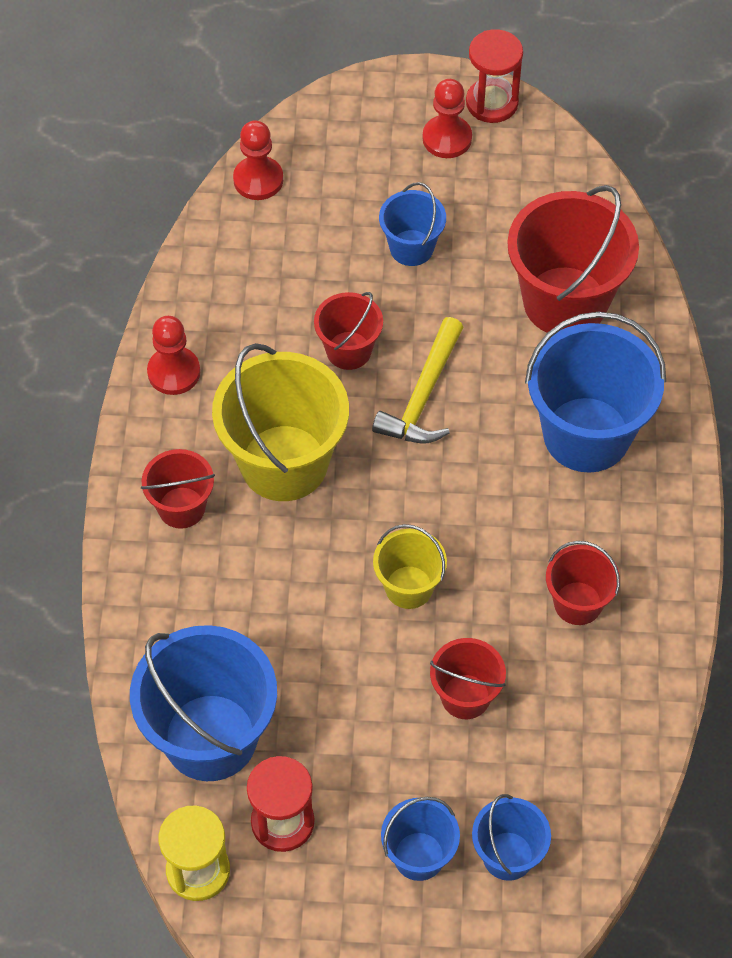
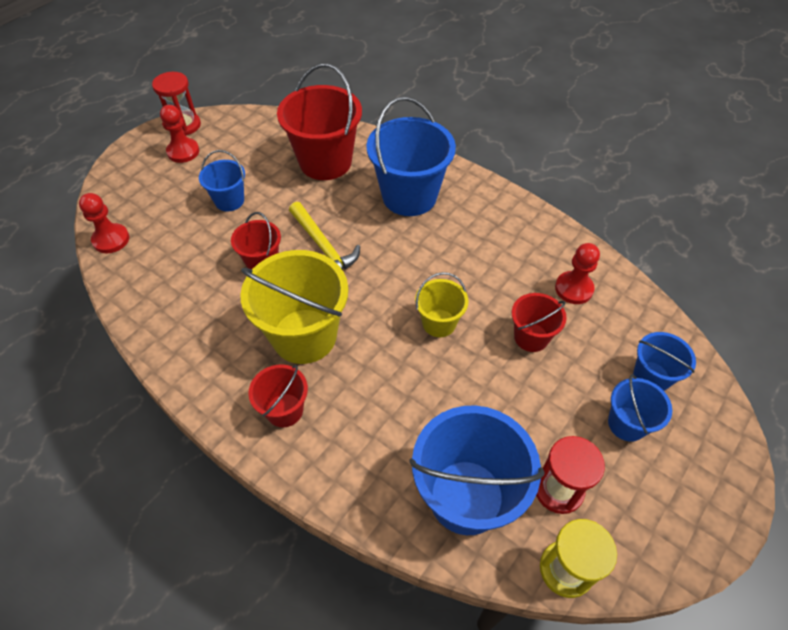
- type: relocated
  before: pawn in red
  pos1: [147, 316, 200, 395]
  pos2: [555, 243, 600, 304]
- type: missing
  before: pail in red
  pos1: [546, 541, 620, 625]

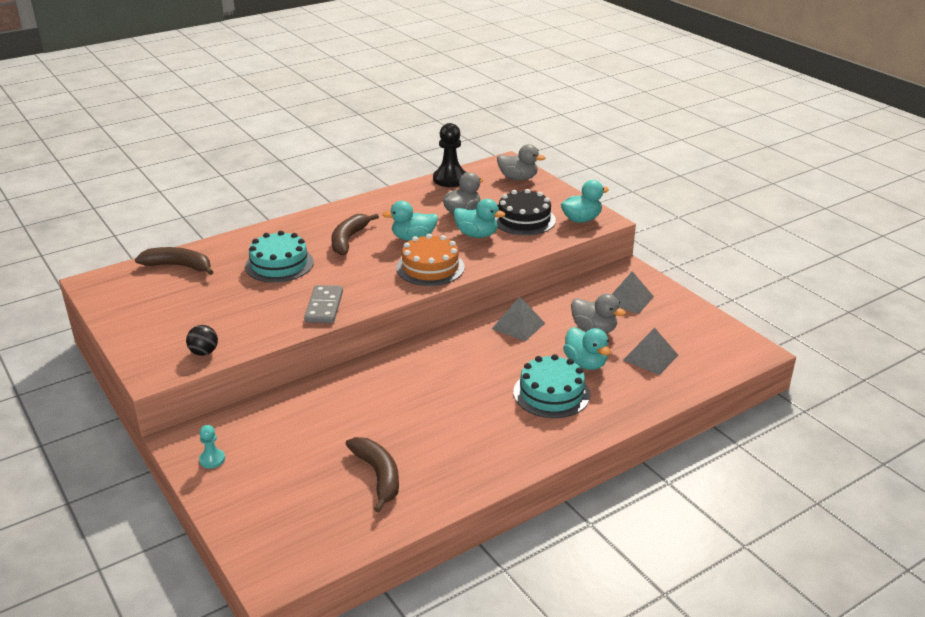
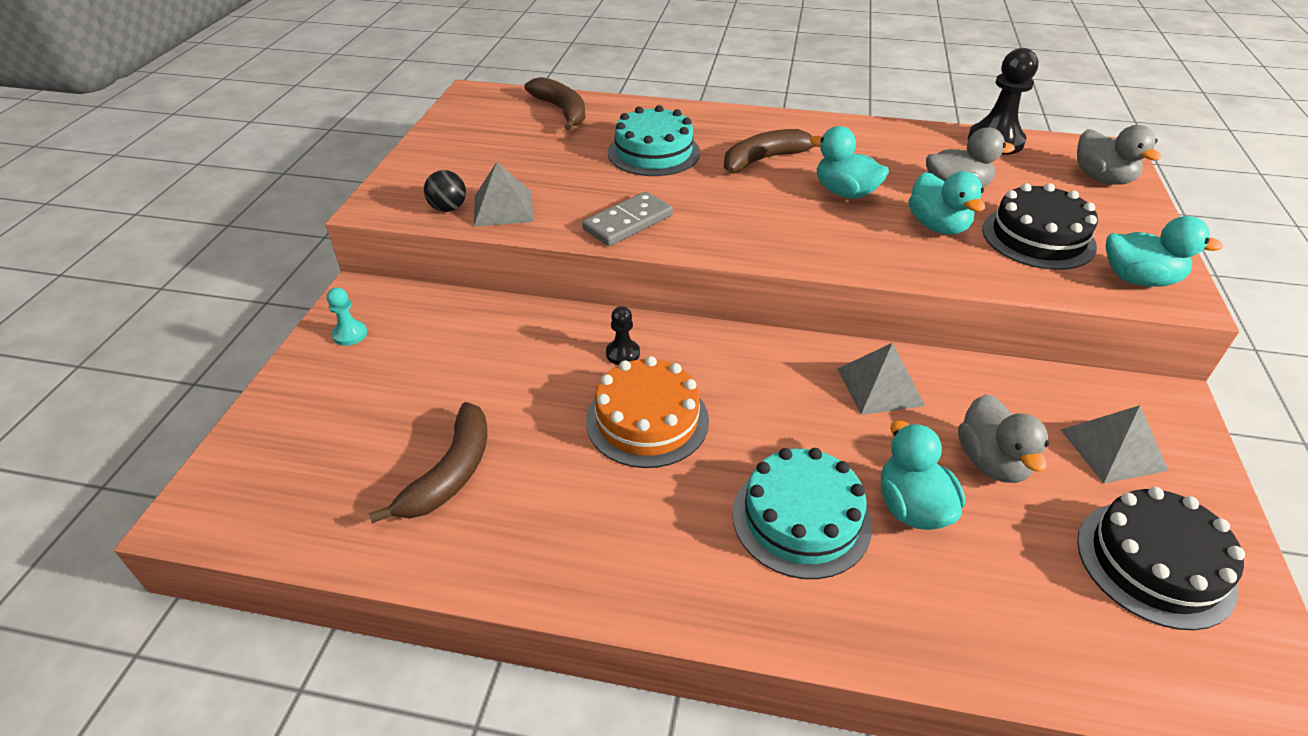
- type: relocated
  before: gateau in orange-coloured
  pos1: [396, 234, 465, 286]
  pos2: [586, 356, 709, 468]
- type: spun
  before: duck in teal
  pos1: [563, 327, 611, 370]
  pos2: [881, 421, 965, 530]
  turn: 150
- type: relocated
  before: pyramid shape in grey
  pos1: [623, 328, 678, 375]
  pos2: [474, 162, 534, 227]
- type: appeared
  after: pawn in jet-black
  pos2: [606, 306, 640, 365]
- type: appeared
  after: gateau in jet-black
  pos2: [1077, 487, 1245, 630]

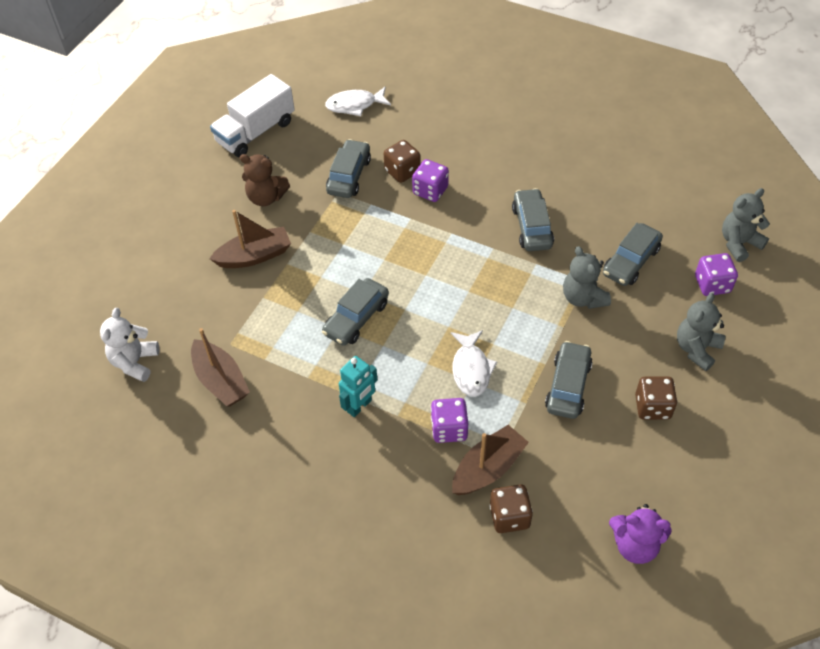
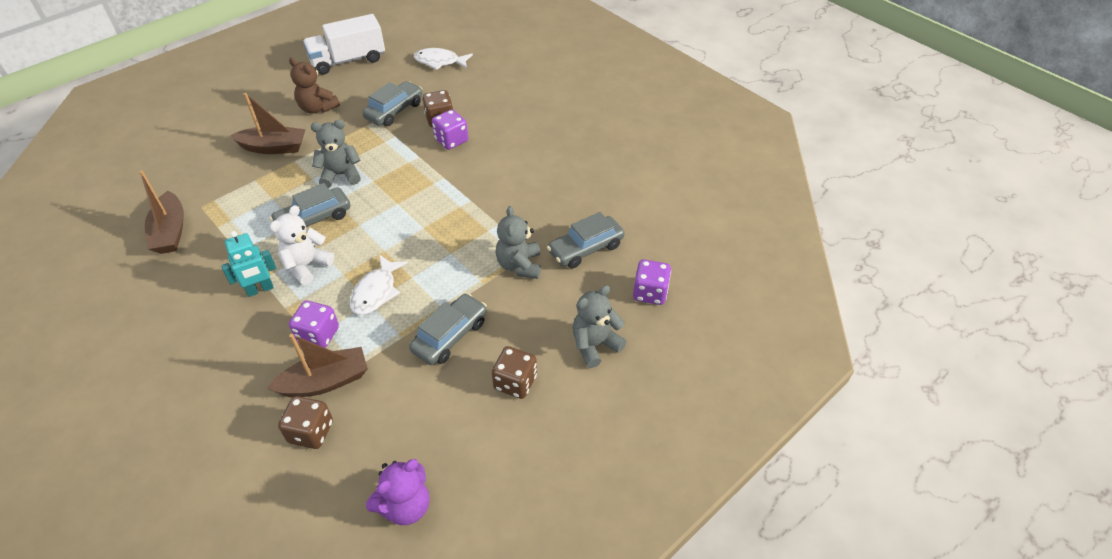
- type: missing
  before: automobile in grey
  pos1: [512, 188, 554, 251]
- type: relocated
  before: teddy bear in grey
  pos1: [722, 188, 770, 262]
  pos2: [311, 120, 361, 188]
- type: relocated
  before: teddy bear in pure white
  pos1: [100, 308, 159, 382]
  pos2: [270, 205, 334, 285]
- type: spun
  before: teddy bear in violet
  pos1: [609, 504, 672, 564]
  pos2: [366, 459, 430, 525]
  turn: -75

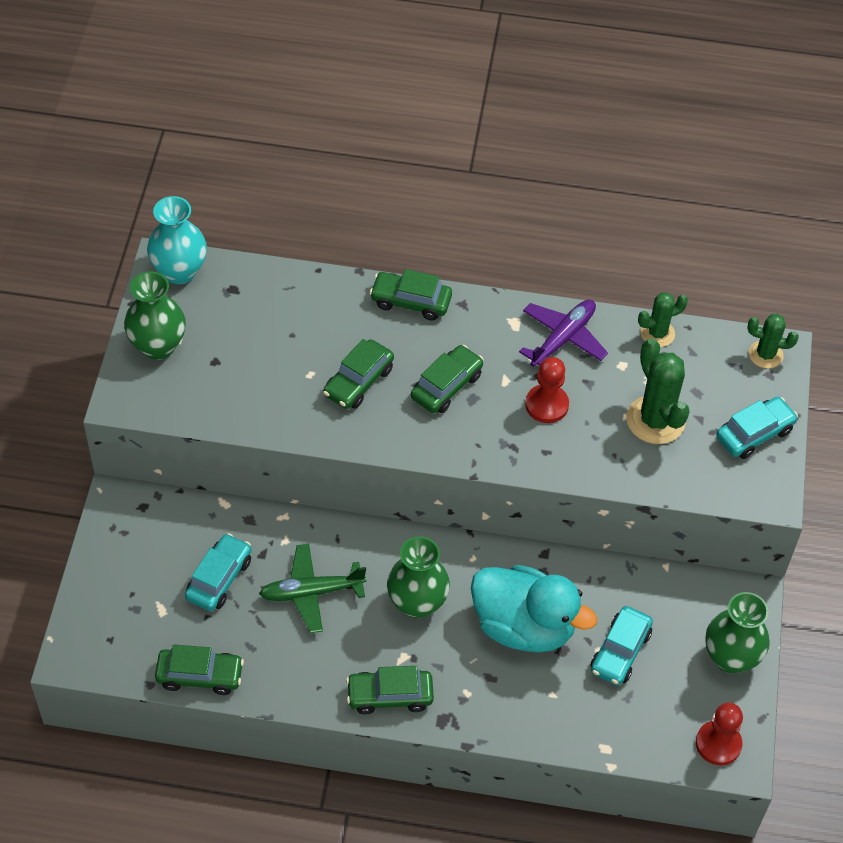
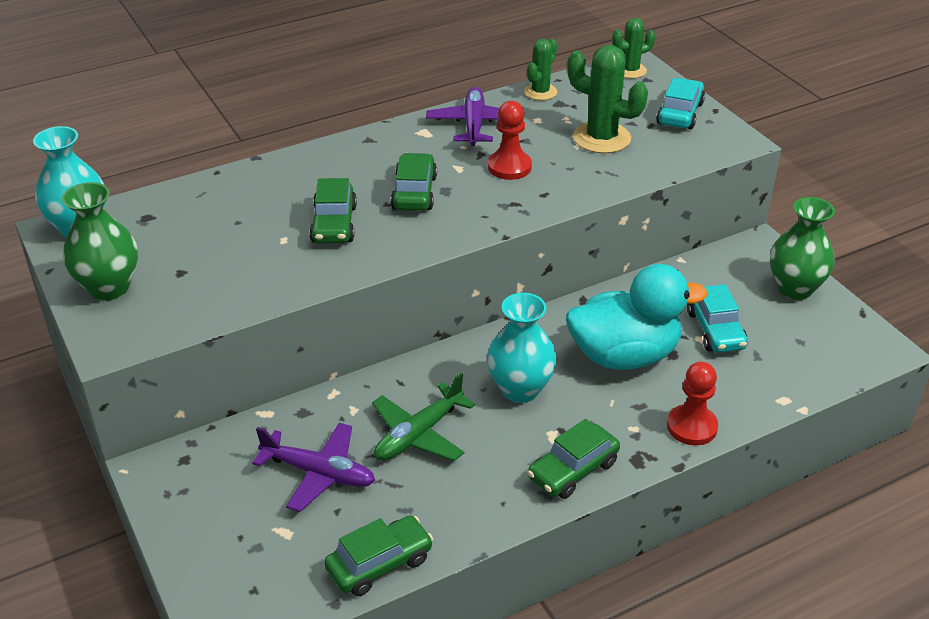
- type: missing
  before: automobile in emerald
  pos1: [370, 269, 452, 321]
- type: exchanged
  before: automobile in teal
  after: plane in violet
  pos1: [185, 533, 251, 611]
  pos2: [252, 423, 375, 512]
- type: colour
  before: flower vase in emerald
  after: flower vase in teal
  pos1: [387, 536, 450, 619]
  pos2: [487, 293, 557, 403]
- type: relocated
  before: pawn in red
  pos1: [696, 703, 743, 765]
  pos2: [667, 362, 718, 446]

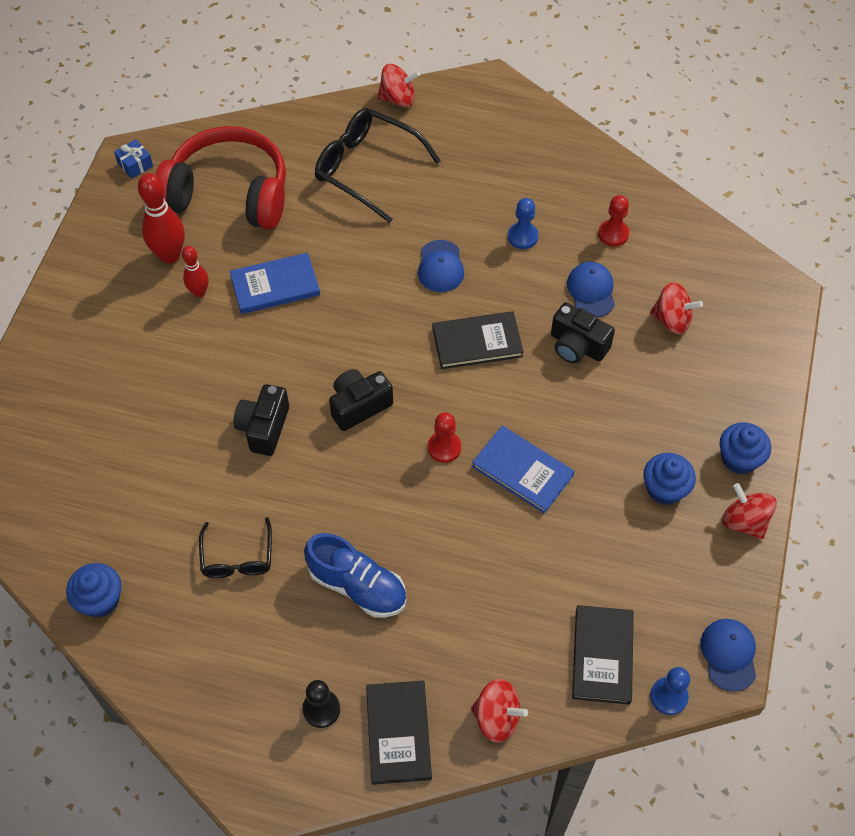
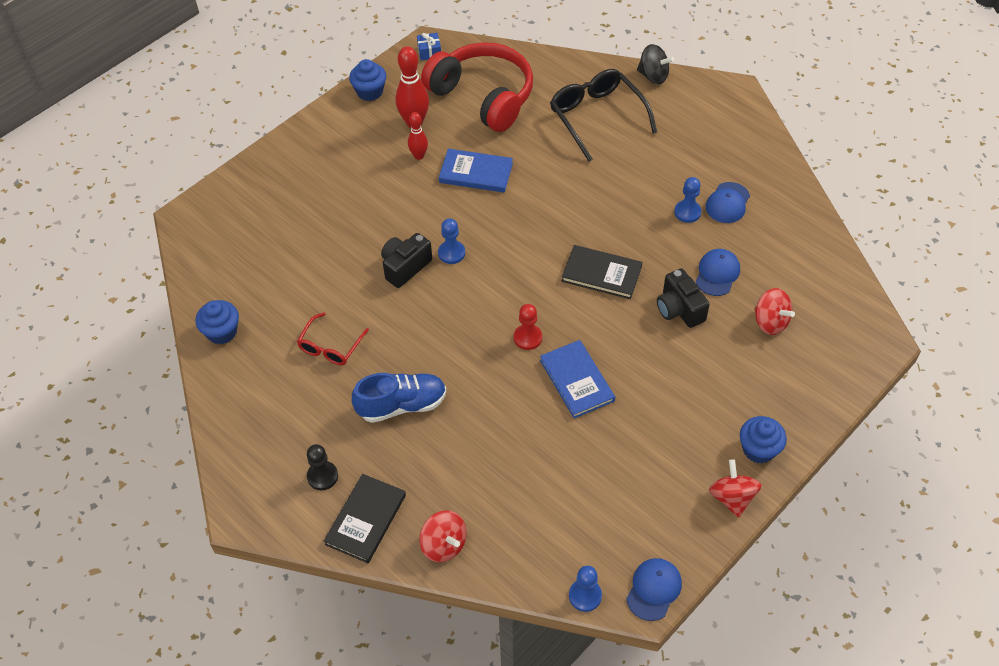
- type: colour
  before: whirligig in red
  after: whirligig in jet-black
  pos1: [377, 64, 420, 107]
  pos2: [637, 44, 674, 84]
- type: missing
  before: pawn in red
  pos1: [598, 195, 629, 246]
- type: relocated
  before: baseball cap in cobalt
  pos1: [418, 240, 464, 292]
  pos2: [706, 182, 750, 223]
- type: missing
  before: photo camera in jet-black
  pos1: [329, 369, 393, 431]
- type: relocated
  before: fairy cake in cobalt
  pos1: [643, 453, 696, 505]
  pos2: [349, 59, 386, 101]
- type: colour
  before: glasses in jet-black
  after: glasses in red
  pos1: [199, 517, 272, 578]
  pos2: [297, 313, 369, 365]
- type: spun
  before: lace-up shoe in cobalt
  pos1: [304, 533, 407, 618]
  pos2: [352, 373, 446, 423]
  turn: -75
- type: missing
  before: hardcover in jet-black
  pos1: [572, 605, 634, 705]
- type: appeared
  after: pawn in cobalt
  pos2: [438, 219, 465, 264]

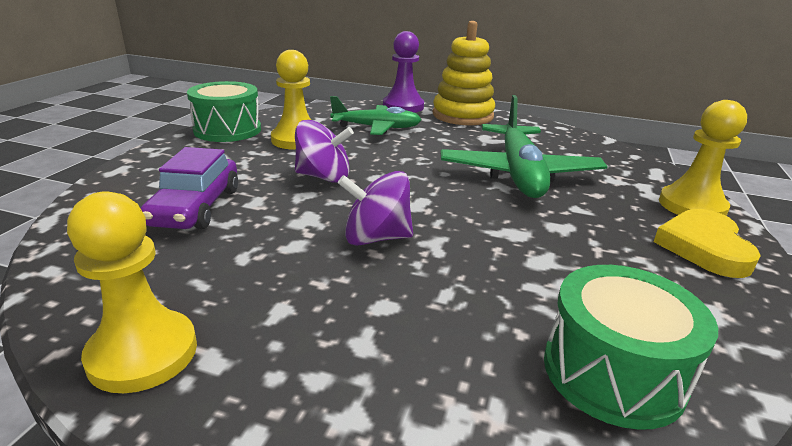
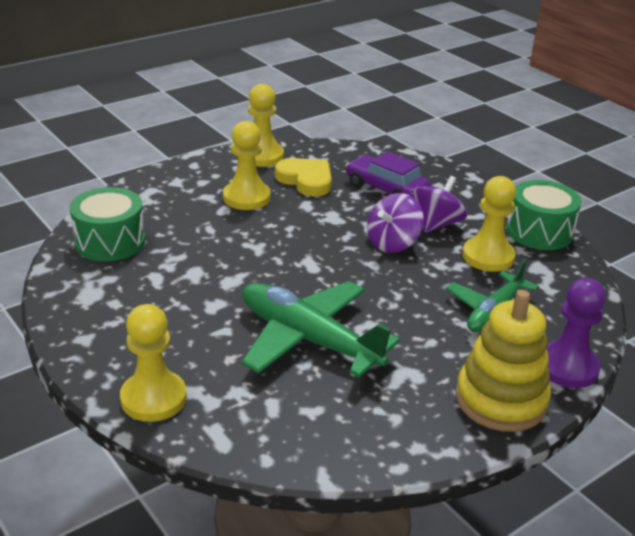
- type: relocated
  before: whirligig in violet
  pos1: [338, 171, 413, 246]
  pos2: [413, 176, 467, 233]
- type: relocated
  before: heart shape in golden
  pos1: [654, 209, 761, 278]
  pos2: [275, 158, 332, 197]
- type: appeared
  after: pawn in golden
  pos2: [223, 121, 271, 210]

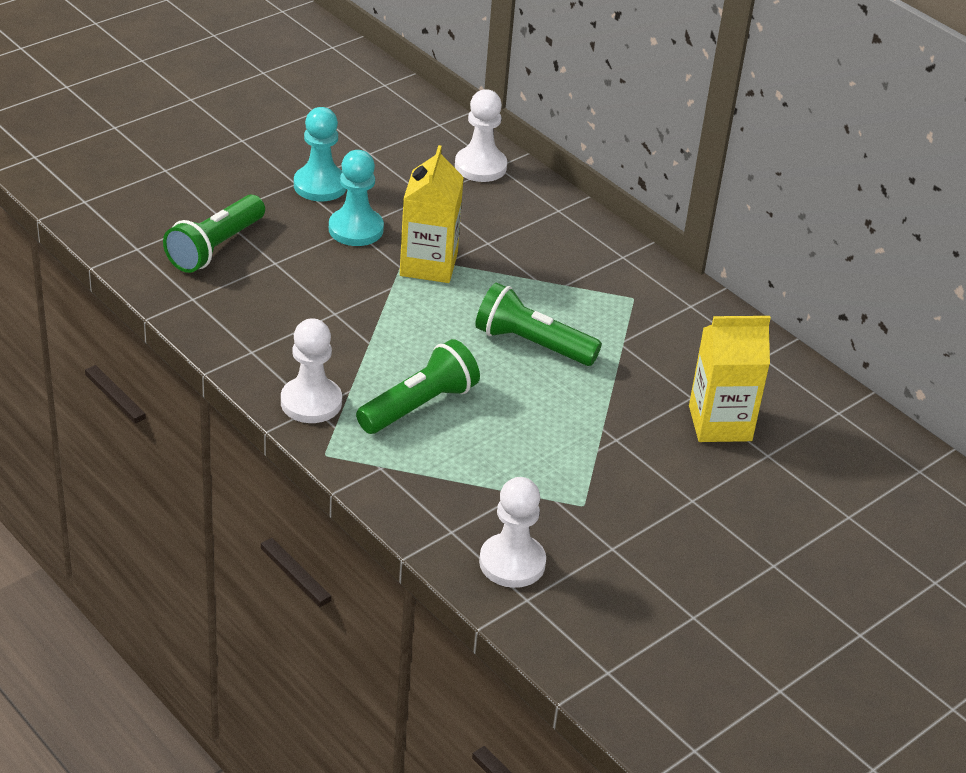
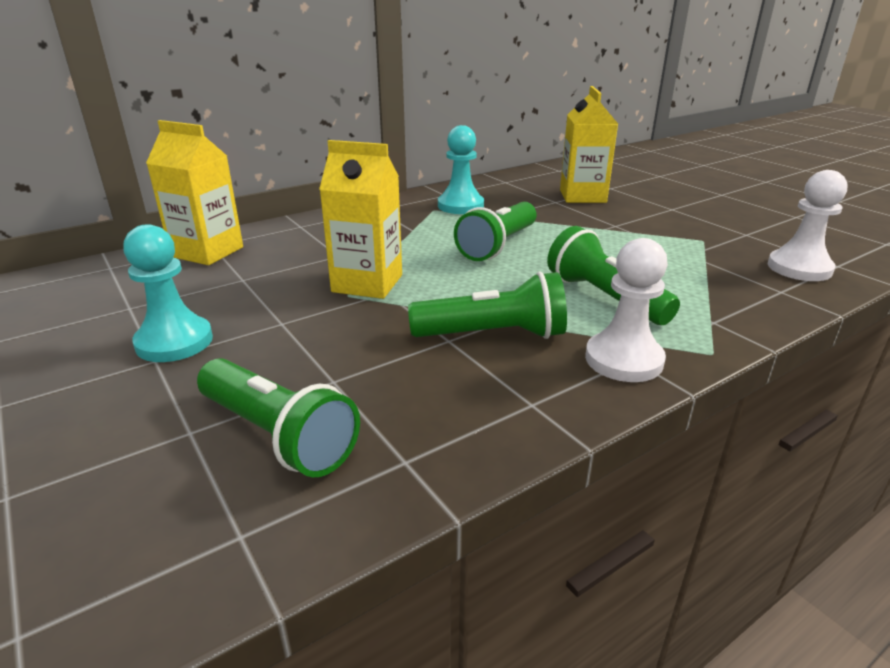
- type: exchanged
  before: pawn in pure white
  after: milk carton in golden
  pos1: [455, 89, 507, 182]
  pos2: [146, 120, 243, 265]
- type: relocated
  before: pawn in teal
  pos1: [329, 150, 384, 246]
  pos2: [438, 125, 484, 214]
- type: appeared
  after: flashlight in emerald
  pos2: [408, 271, 567, 339]

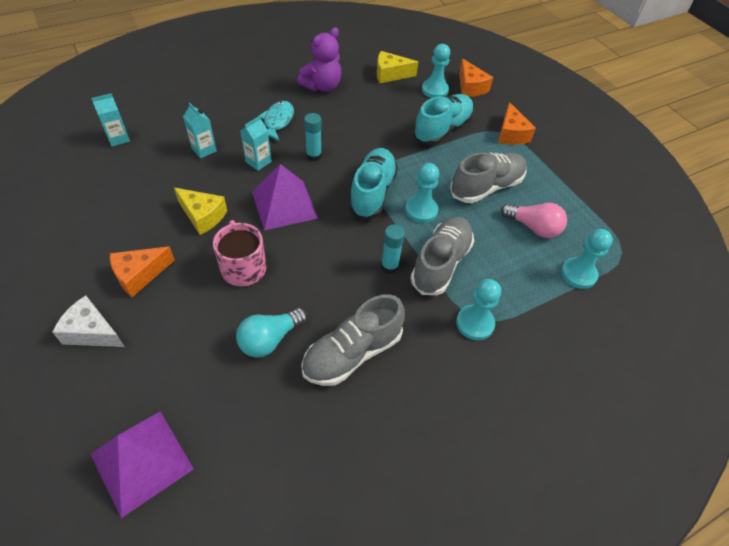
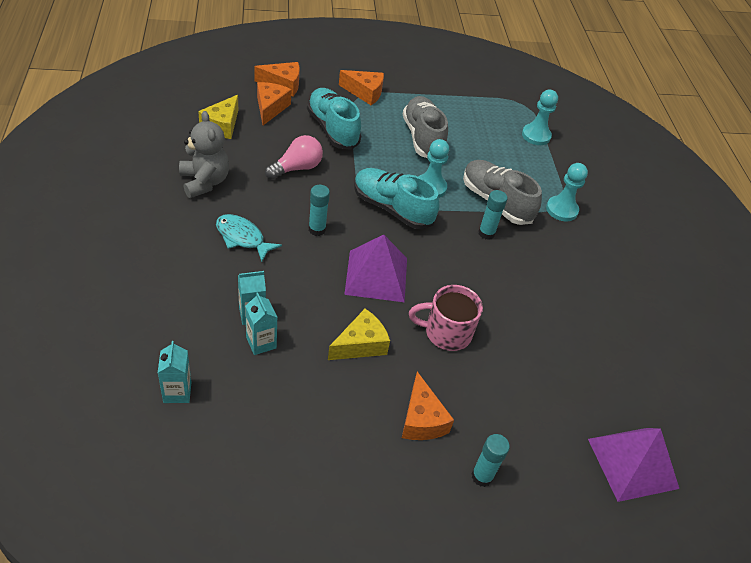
- type: colour
  before: teddy bear in violet
  after: teddy bear in grey
  pos1: [297, 28, 342, 92]
  pos2: [179, 111, 229, 198]
- type: exchanged
  before: pawn in teal
  after: cheese in orange-coloured
  pos1: [422, 44, 450, 98]
  pos2: [257, 82, 292, 125]
- type: relocated
  before: milk carton in teal
  pos1: [240, 116, 272, 171]
  pos2: [245, 292, 278, 355]
- type: relocated
  before: lightbulb in rosy
  pos1: [501, 203, 567, 238]
  pos2: [265, 135, 323, 180]
- type: missing
  before: lace-up shoe in grey
  pos1: [301, 294, 405, 386]
- type: exchanged
  before: cheese in pure white
  after: glue in teal
  pos1: [52, 295, 125, 347]
  pos2: [471, 434, 510, 487]
- type: missing
  before: lightbulb in teal
  pos1: [236, 308, 307, 358]

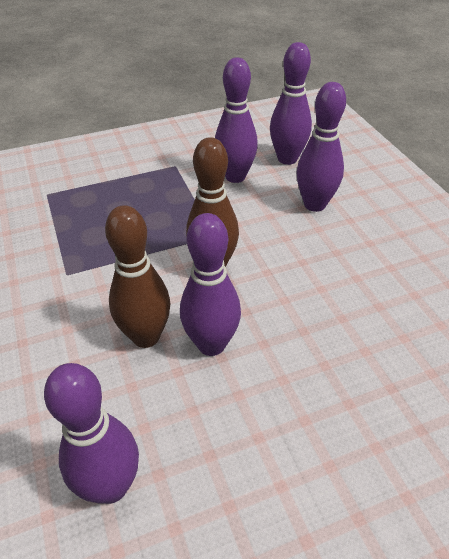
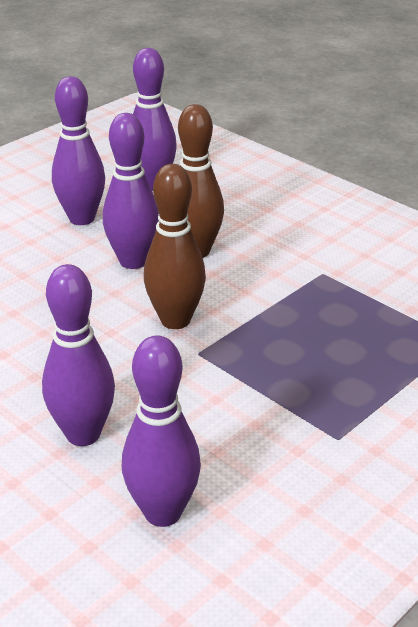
- type: relocated
  before: bowling pin in violet
  pos1: [215, 58, 258, 183]
  pos2: [52, 76, 105, 225]

